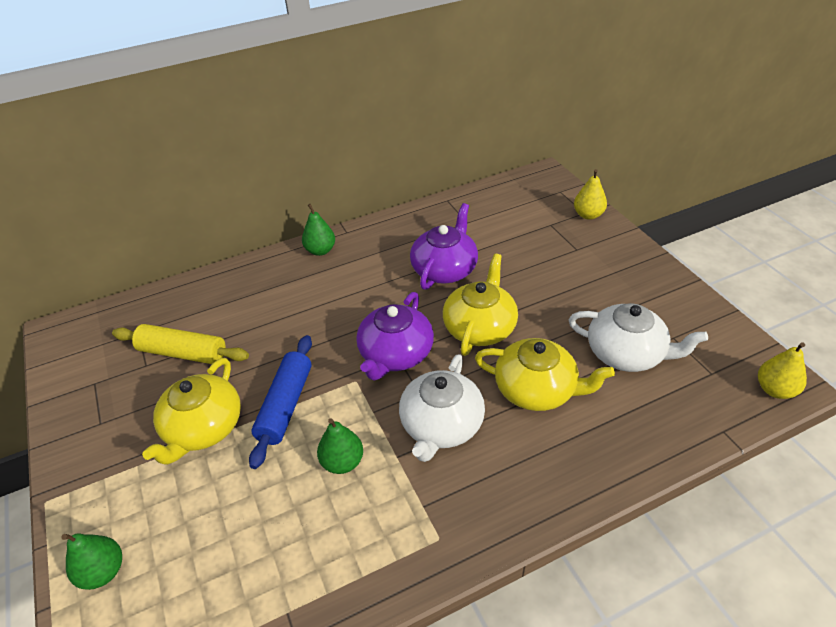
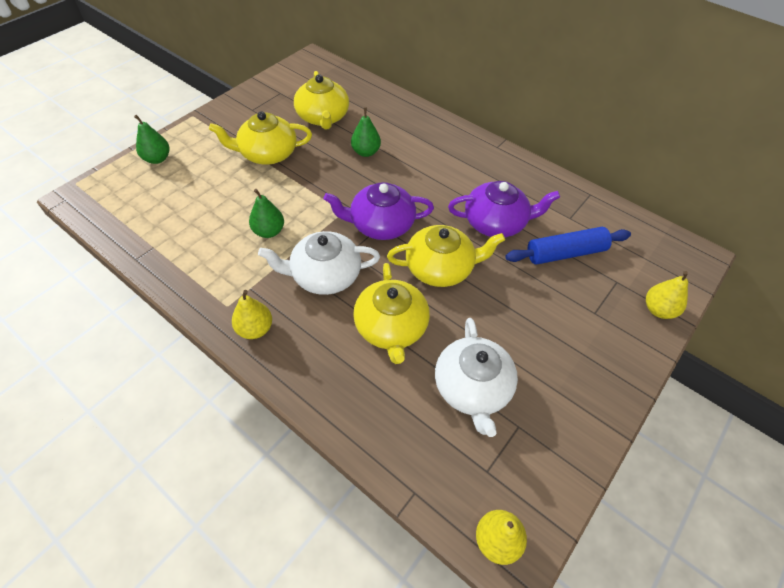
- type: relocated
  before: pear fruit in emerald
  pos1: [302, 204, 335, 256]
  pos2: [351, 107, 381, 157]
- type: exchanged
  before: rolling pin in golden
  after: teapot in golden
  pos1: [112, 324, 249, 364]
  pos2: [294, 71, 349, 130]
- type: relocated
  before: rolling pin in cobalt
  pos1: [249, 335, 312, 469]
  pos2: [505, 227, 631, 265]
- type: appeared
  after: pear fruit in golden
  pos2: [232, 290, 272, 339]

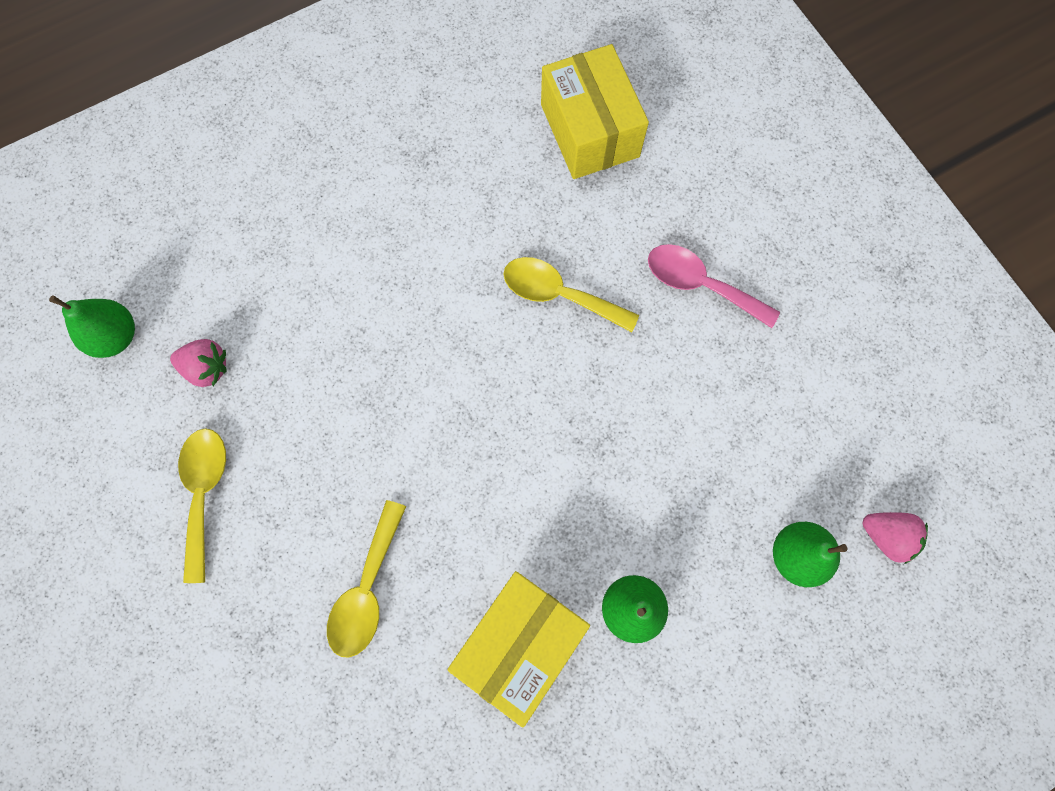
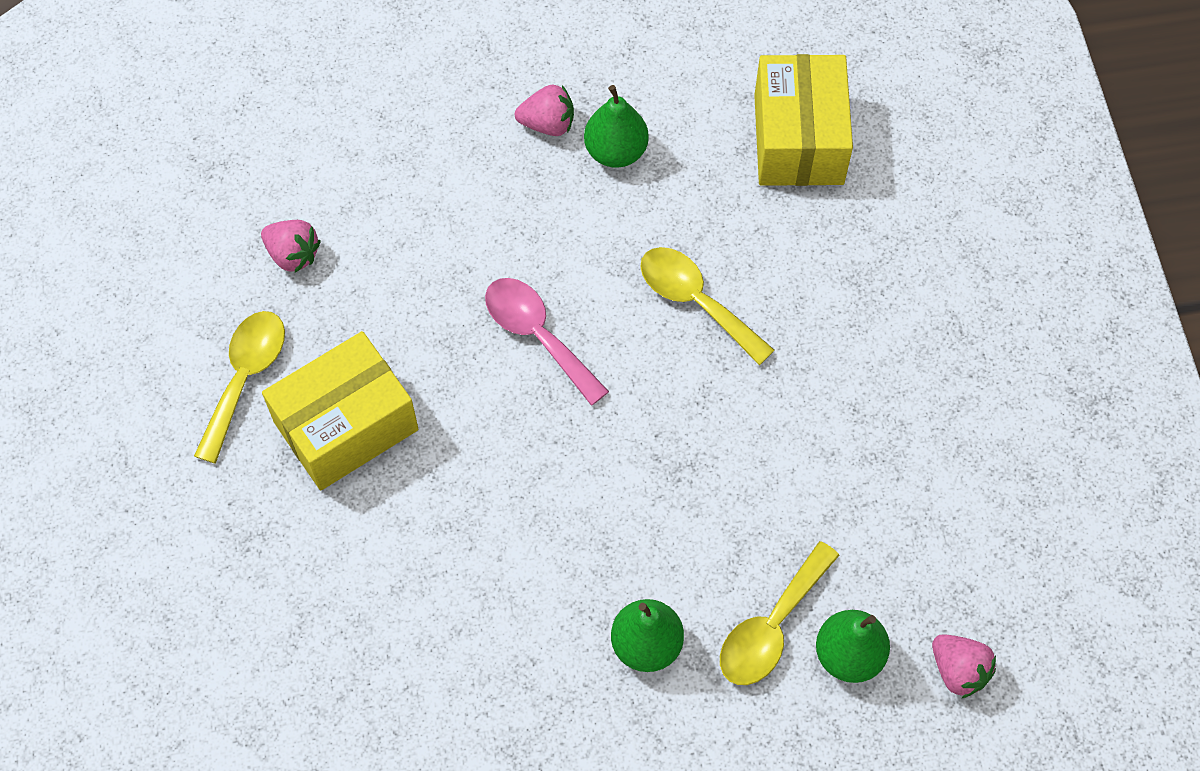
- type: relocated
  before: spoon in rosy
  pos1: [648, 244, 780, 328]
  pos2: [485, 278, 609, 406]
- type: relocated
  before: pear fruit in emerald
  pos1: [49, 295, 135, 358]
  pos2: [584, 85, 649, 168]
- type: relocated
  before: spoon in golden
  pos1: [327, 500, 406, 658]
  pos2: [720, 541, 840, 685]
- type: relocated
  before: parcel in golden
  pos1: [447, 571, 590, 728]
  pos2: [262, 331, 418, 490]
- type: appeared
  after: strawberry in rosy
  pos2: [515, 85, 574, 136]

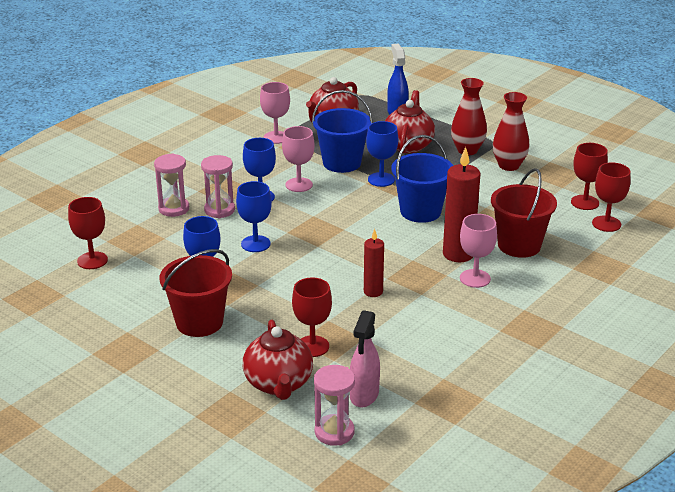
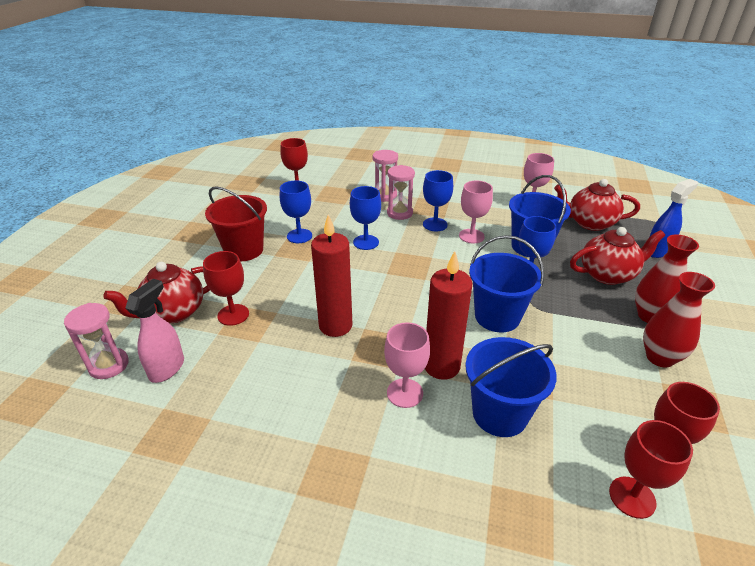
- type: colour
  before: pail in red
  after: pail in cobalt
  pos1: [491, 168, 557, 258]
  pos2: [465, 337, 557, 437]
- type: size
  before: candle in red
  pos1: [364, 229, 384, 297]
  pos2: [311, 214, 352, 337]
  scale: 1.7
- type: spun
  before: spray cleaner in rosy
  pos1: [350, 310, 380, 407]
  pos2: [125, 279, 184, 383]
  turn: 120

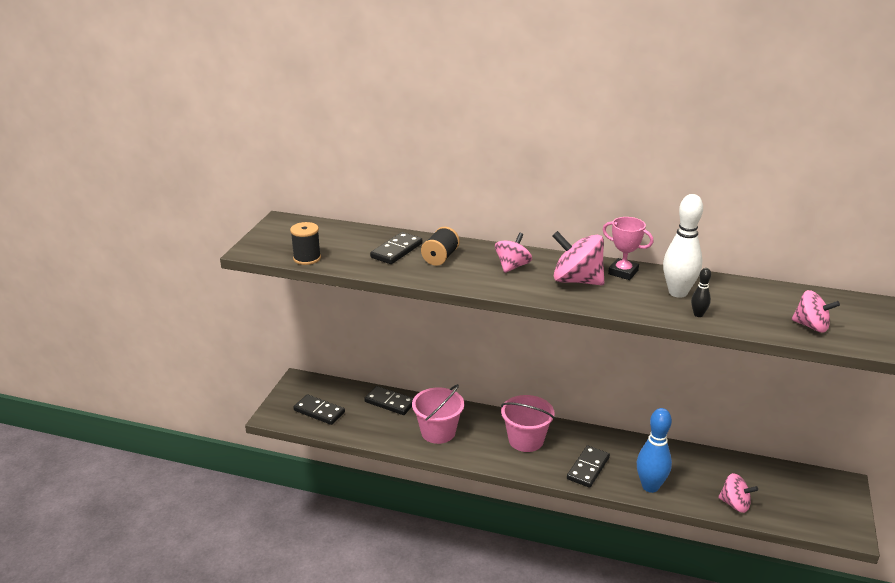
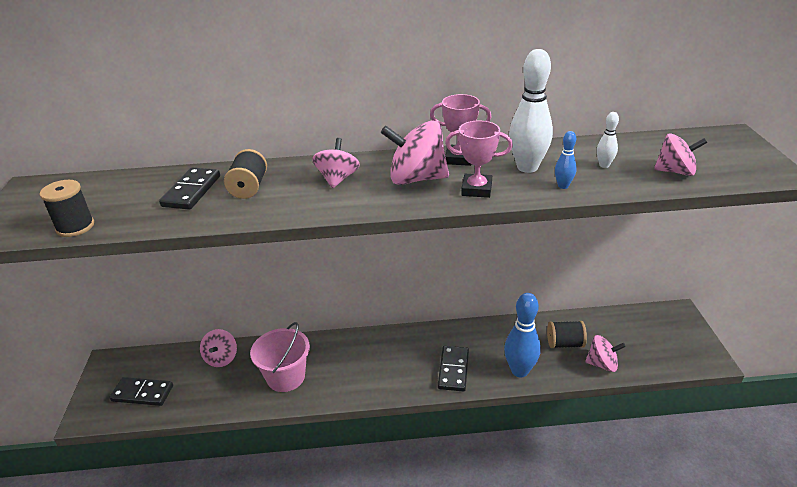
- type: colour
  before: bowling pin in jet-black
  after: bowling pin in cobalt
  pos1: [691, 268, 711, 317]
  pos2: [555, 131, 577, 189]
- type: exchanged
  before: domino tile in jet-black
  after: whirligig in rosy
  pos1: [364, 386, 413, 415]
  pos2: [200, 329, 237, 367]
- type: missing
  before: pail in rosy
  pos1: [501, 395, 555, 452]
- type: appeared
  after: bowling pin in pure white
  pos2: [597, 112, 619, 168]
- type: appeared
  after: award cup in rosy
  pos2: [445, 121, 513, 198]
- type: appeared
  after: spool in jet-black
  pos2: [547, 321, 587, 348]

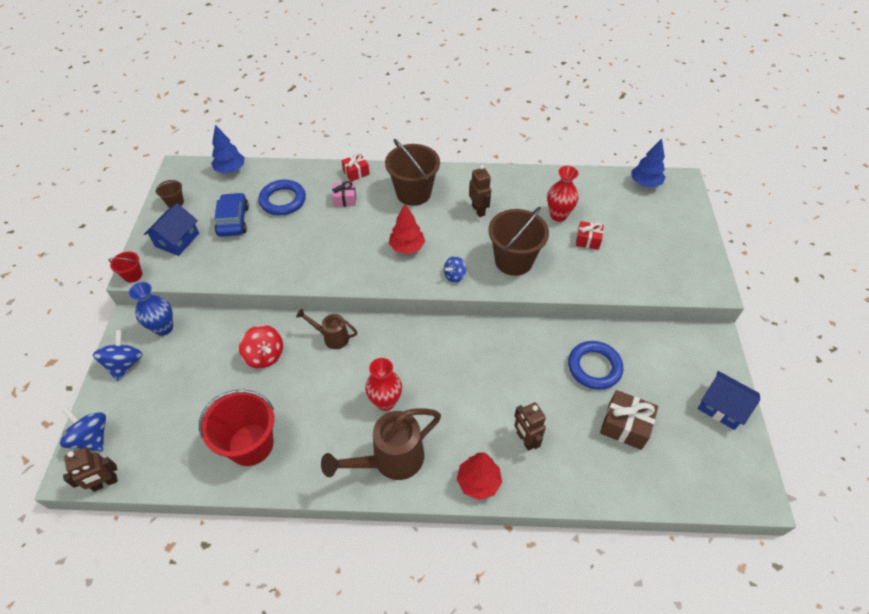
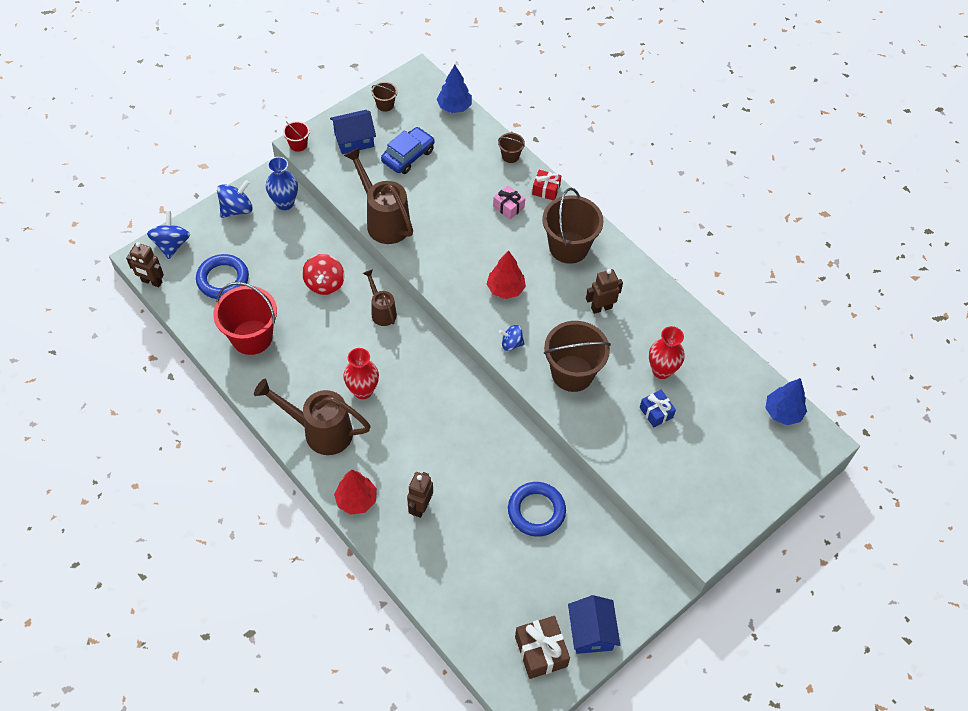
- type: spun
  before: robot figure in brown
  pos1: [469, 165, 491, 217]
  pos2: [586, 269, 623, 314]
  turn: -135
- type: relocated
  before: ring in cobalt
  pos1: [258, 180, 306, 215]
  pos2: [196, 254, 249, 299]
- type: colour
  before: wrapped gift in red
  after: wrapped gift in cobalt
  pos1: [576, 221, 604, 250]
  pos2: [640, 390, 676, 427]
- type: relocated
  before: wrapped gift in brown
  pos1: [600, 390, 658, 450]
  pos2: [515, 616, 570, 679]
- type: appeared
  after: pail in brown
  pos2: [498, 133, 525, 163]
- type: appeared
  after: watering pot in brown
  pos2: [344, 147, 413, 244]

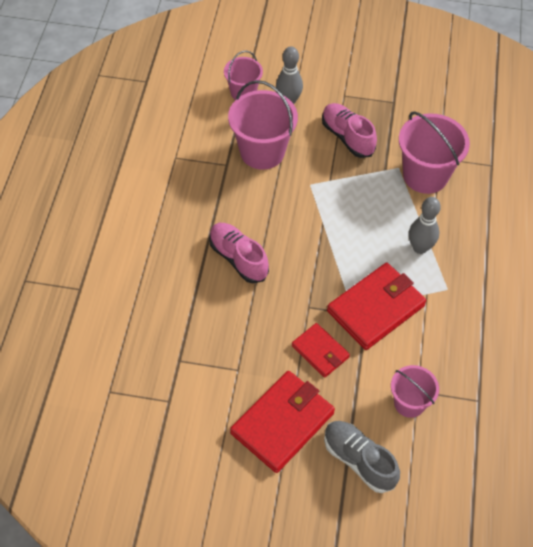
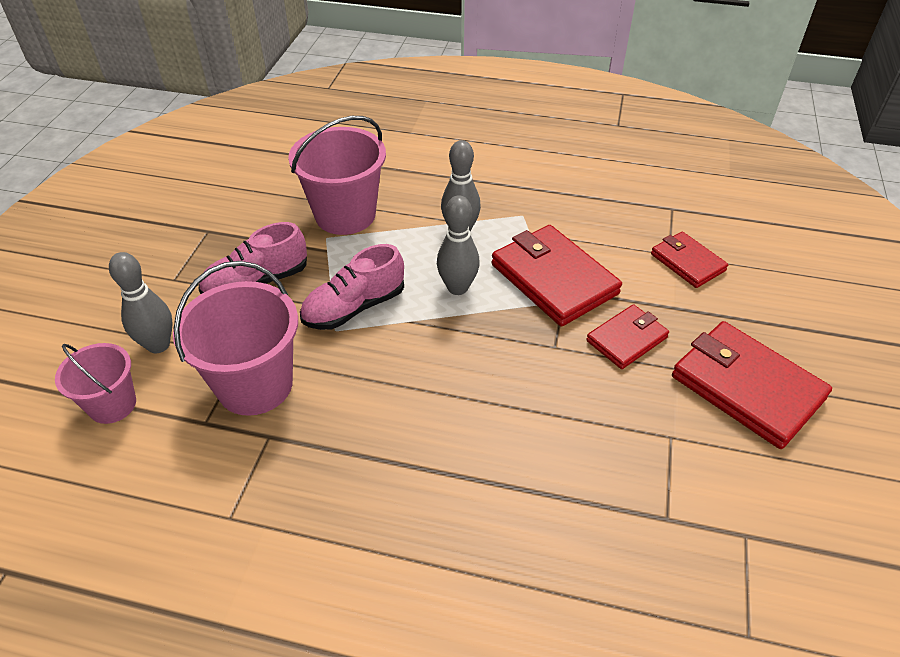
- type: relocated
  before: lace-up shoe in rosy
  pos1: [209, 223, 269, 283]
  pos2: [300, 244, 404, 330]
- type: exchanged
  before: pail in rosy
  after: card wallet in red
  pos1: [391, 365, 439, 418]
  pos2: [651, 231, 728, 288]
- type: missing
  before: lace-up shoe in grey
  pos1: [324, 421, 400, 493]
- type: appeared
  after: bowling pin in grey
  pos2: [437, 195, 480, 295]

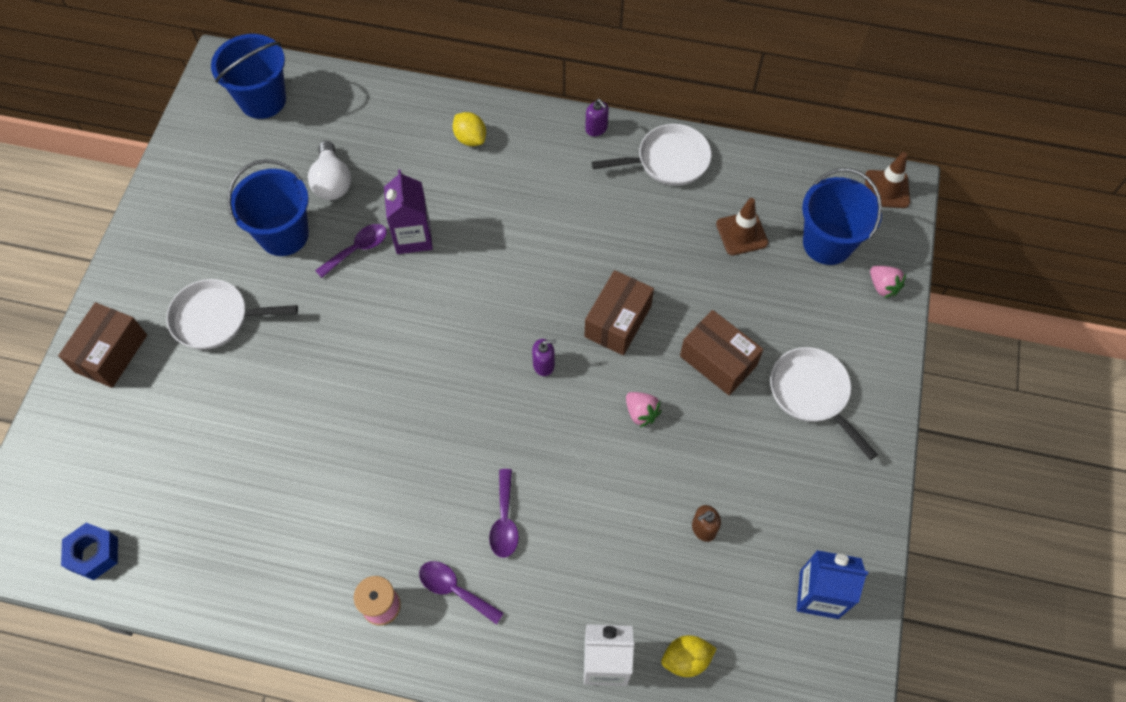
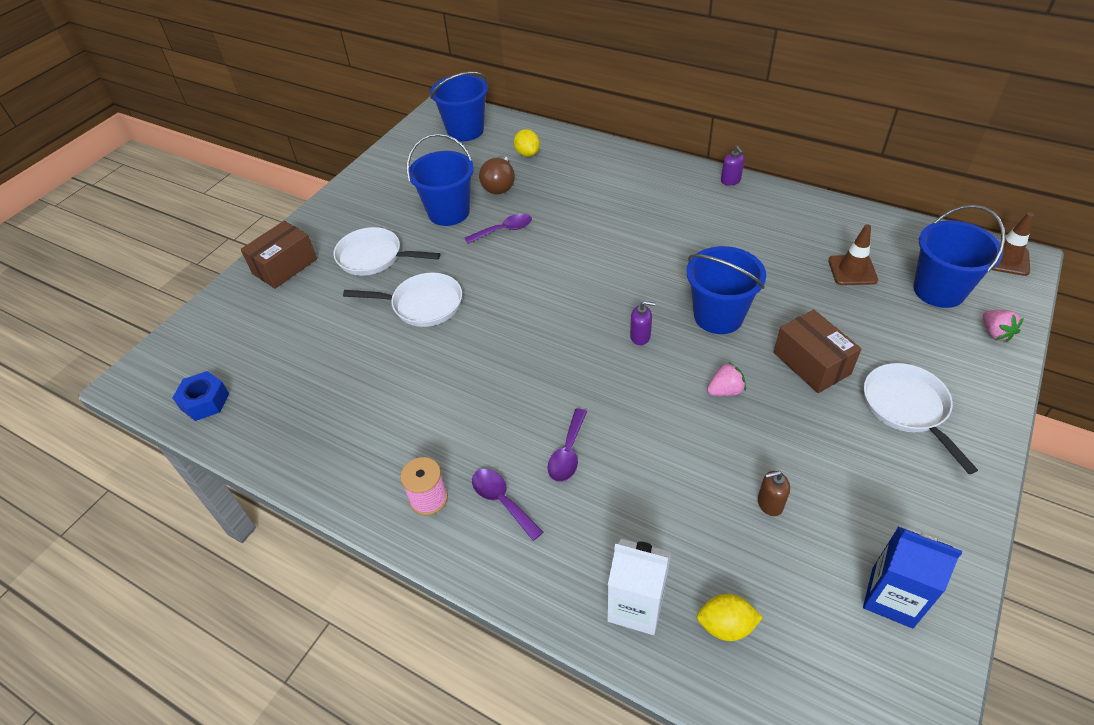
- type: relocated
  before: lemon in golden
  pos1: [453, 112, 486, 146]
  pos2: [514, 129, 540, 157]
- type: relocated
  before: frying pan in pure white
  pos1: [592, 124, 712, 186]
  pos2: [343, 273, 462, 327]
- type: colour
  before: lightbulb in pure white
  after: lightbulb in brown
  pos1: [308, 141, 351, 200]
  pos2: [479, 155, 515, 194]
- type: missing
  before: milk carton in violet
  pos1: [384, 169, 433, 254]
- type: exchanged
  before: parcel in brown
  after: pail in cobalt
  pos1: [584, 270, 654, 355]
  pos2: [687, 246, 766, 334]
- type: spun
  before: strawberry in rosy
  pos1: [626, 392, 662, 427]
  pos2: [707, 362, 746, 396]
  turn: -90

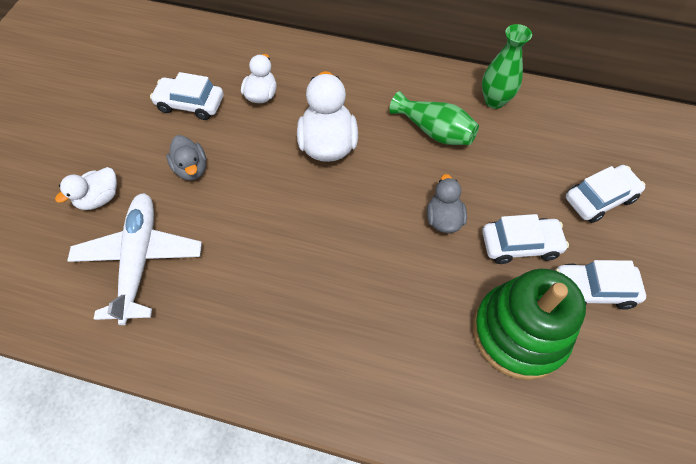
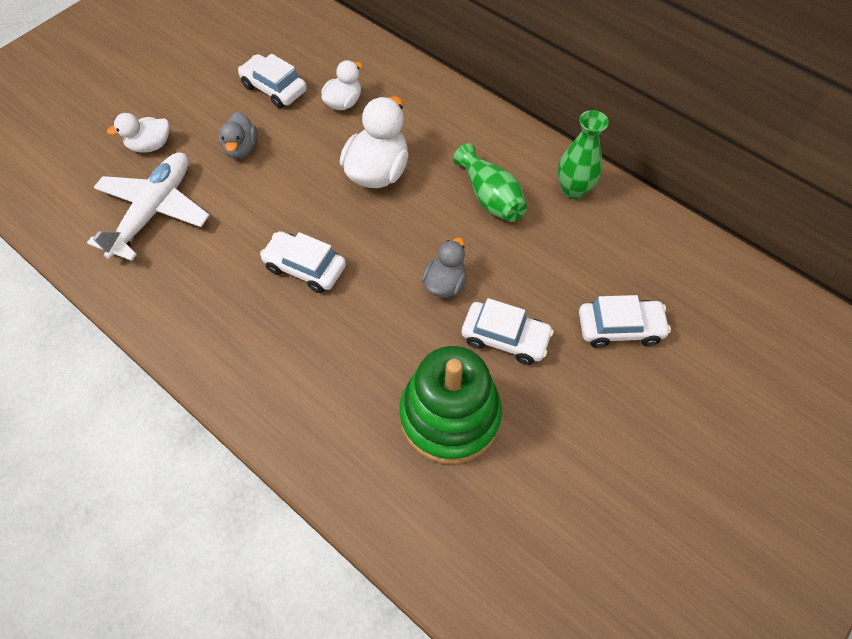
- type: relocated
  before: automobile in pure white
  pos1: [555, 260, 646, 310]
  pos2: [260, 231, 346, 293]

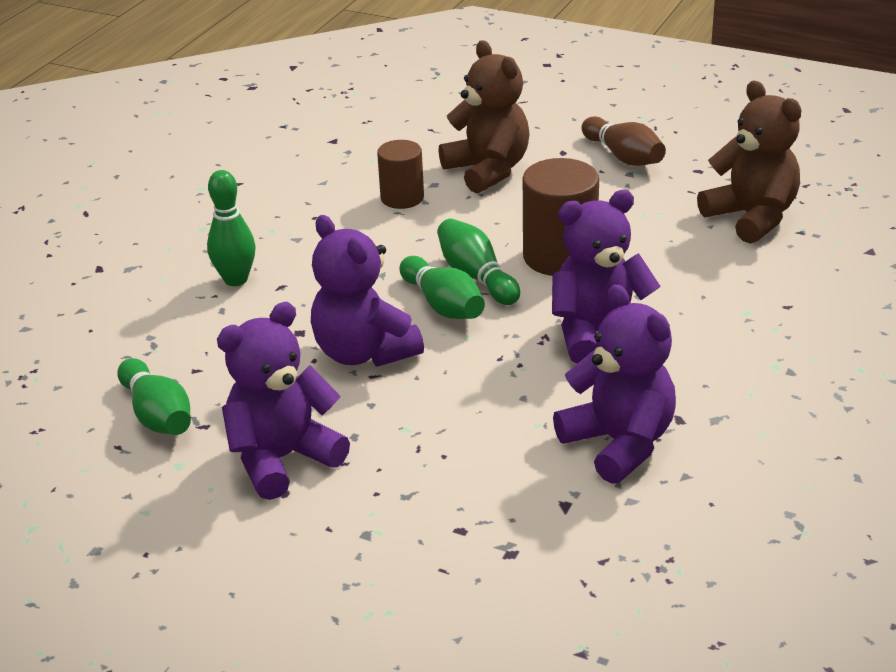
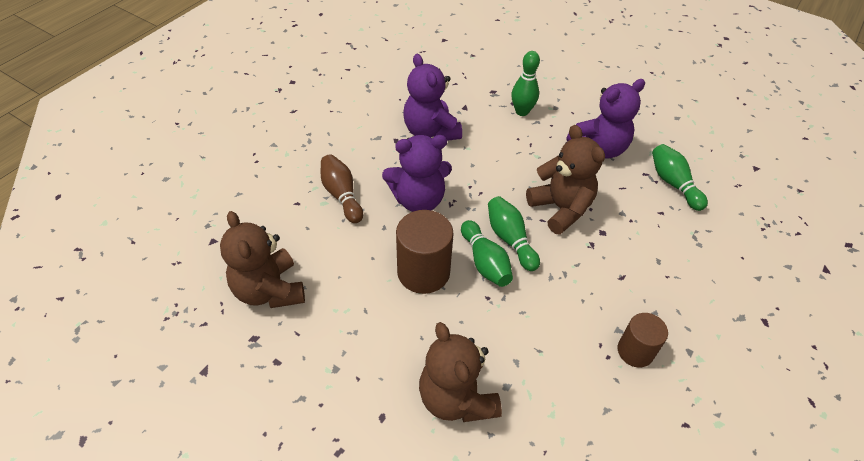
- type: relocated
  before: bowling pin in brown
  pos1: [581, 116, 666, 166]
  pos2: [321, 154, 363, 223]
- type: relocated
  before: cylinder in brown
  pos1: [377, 140, 424, 209]
  pos2: [618, 313, 668, 367]
- type: relocated
  before: bowling pin in emerald
  pos1: [207, 170, 256, 286]
  pos2: [511, 51, 540, 116]
- type: colour
  before: teddy bear in violet
  after: teddy bear in brown
  pos1: [311, 215, 424, 367]
  pos2: [526, 125, 605, 235]

